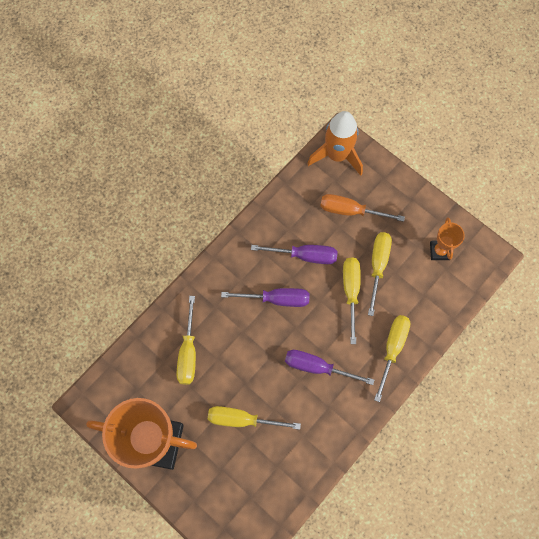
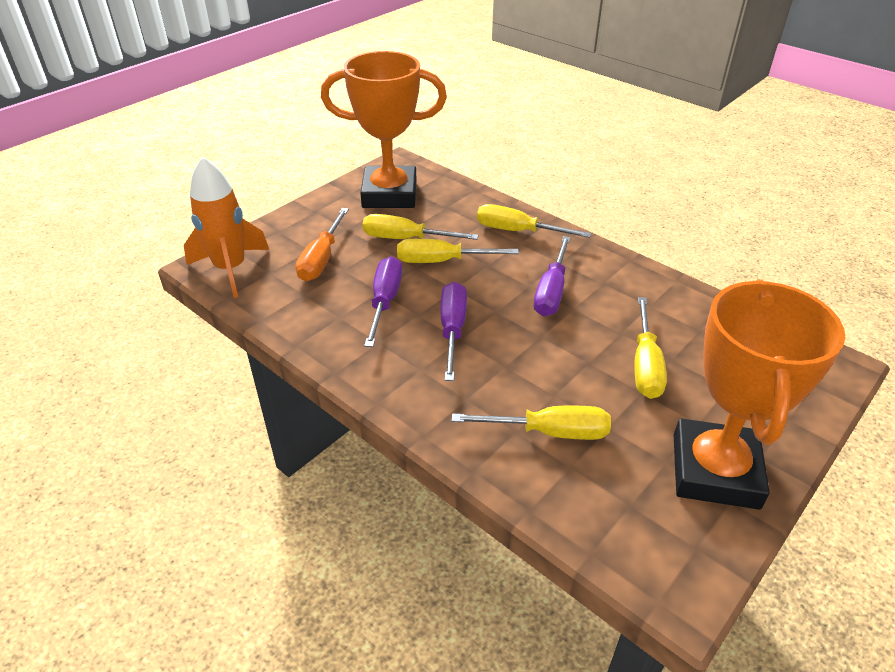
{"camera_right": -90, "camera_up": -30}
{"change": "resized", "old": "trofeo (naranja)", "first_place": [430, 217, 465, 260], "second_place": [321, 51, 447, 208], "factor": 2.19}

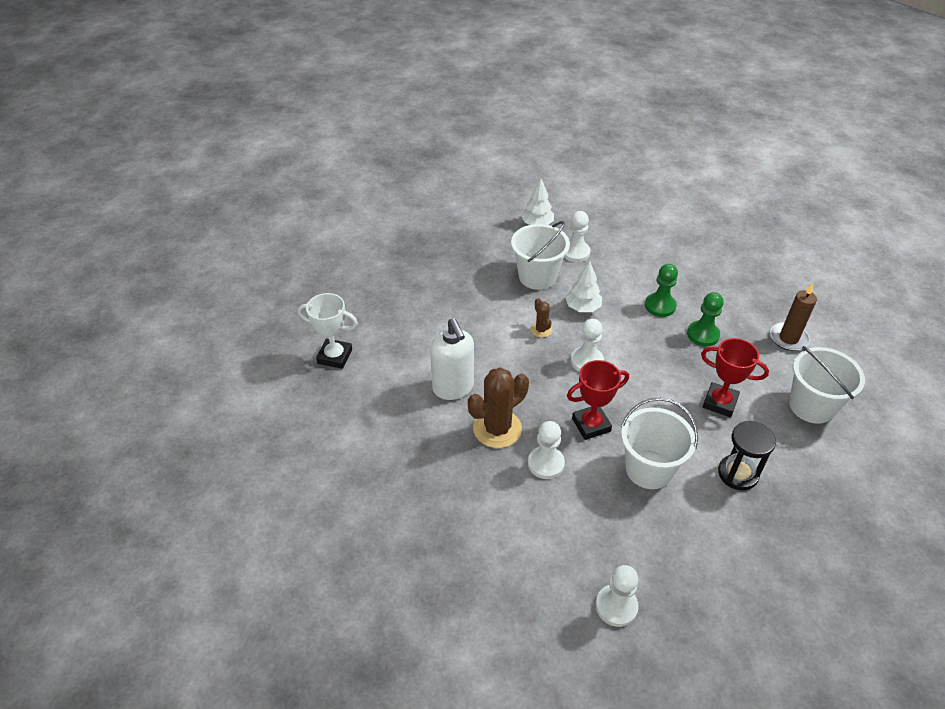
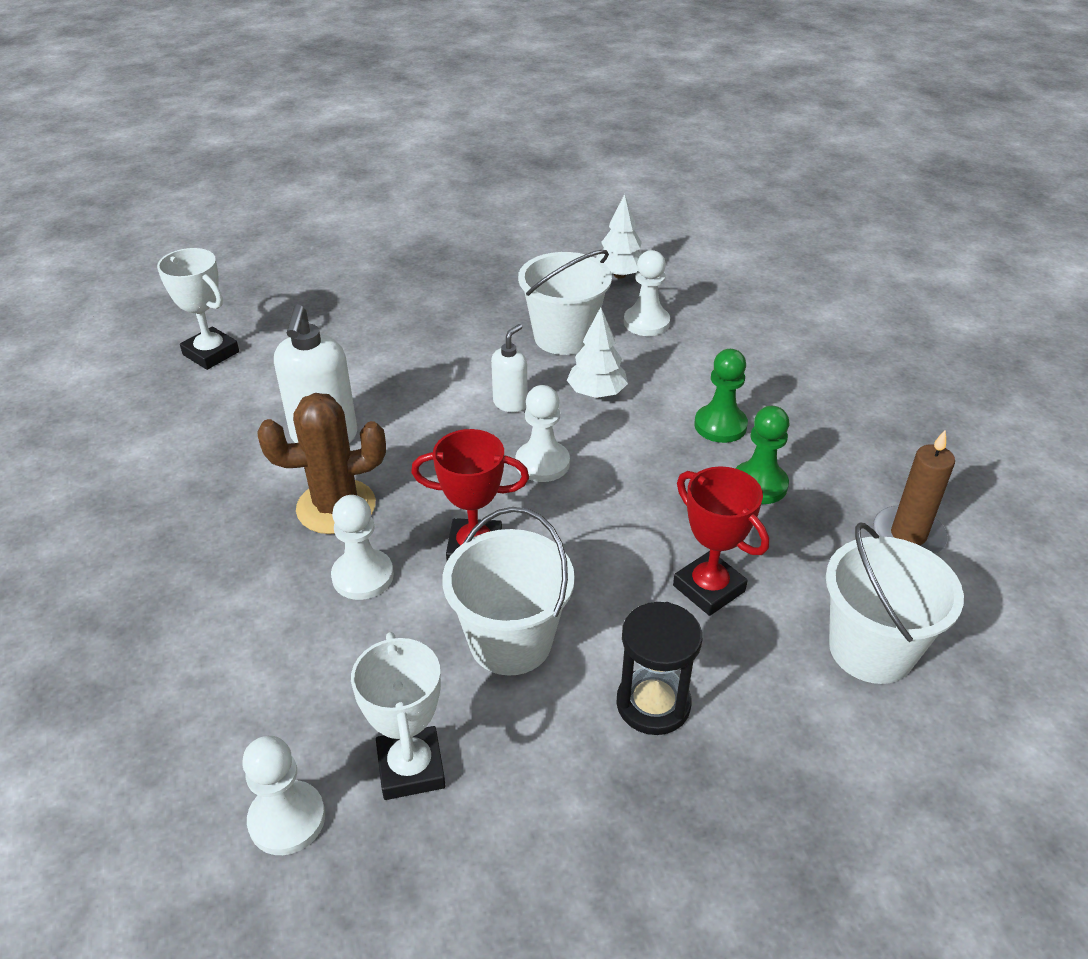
{"camera_right": 25, "camera_up": -5}
{"change": "added", "new": "trofeo (blanco)", "second_place": [351, 632, 445, 800]}
{"change": "replaced", "old": "cactus (marrón)", "new": "dispensador de jabón (blanco)", "first_place": [531, 298, 552, 338], "second_place": [491, 324, 528, 412]}

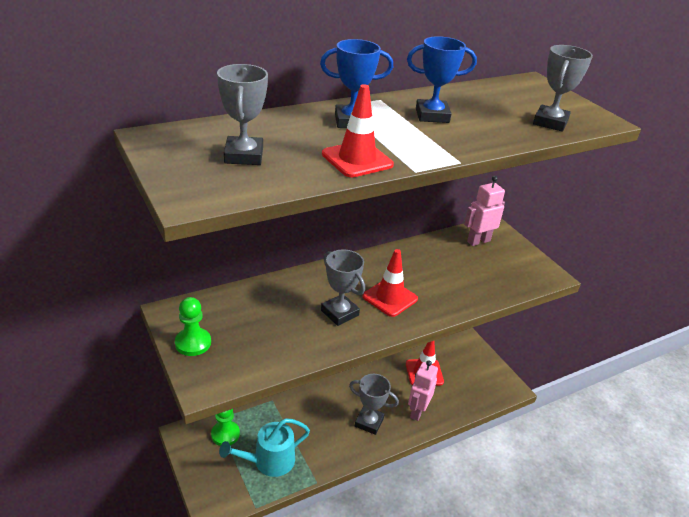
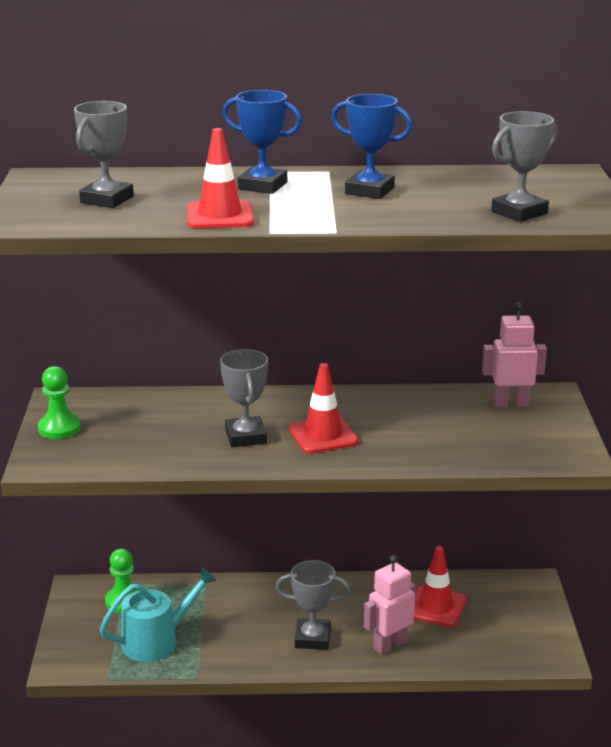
{"camera_right": 30, "camera_up": -10}
{"change": "turned", "old": "regadera (turquesa)", "first_place": [219, 418, 310, 477], "second_place": [99, 567, 217, 662], "degrees": 150}
{"change": "turned", "old": "trofeo (gris)", "first_place": [349, 374, 399, 435], "second_place": [275, 560, 351, 650], "degrees": -45}

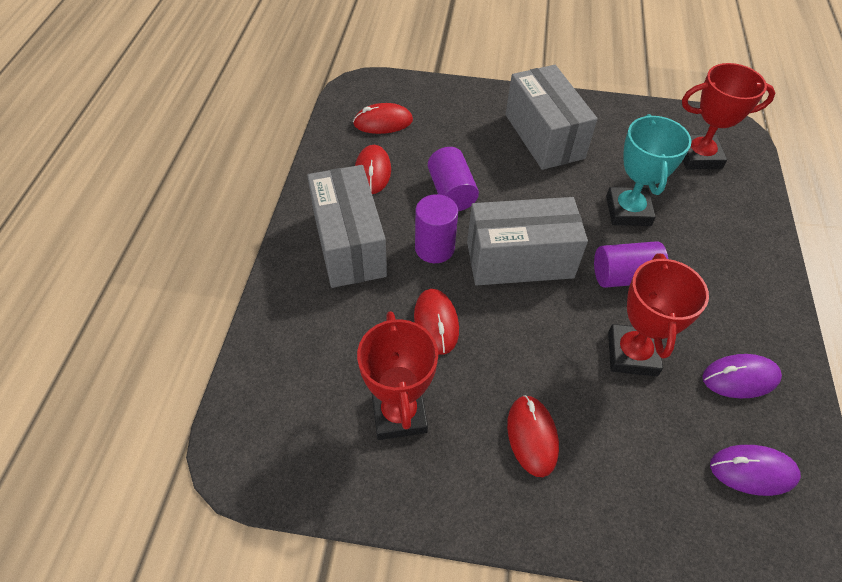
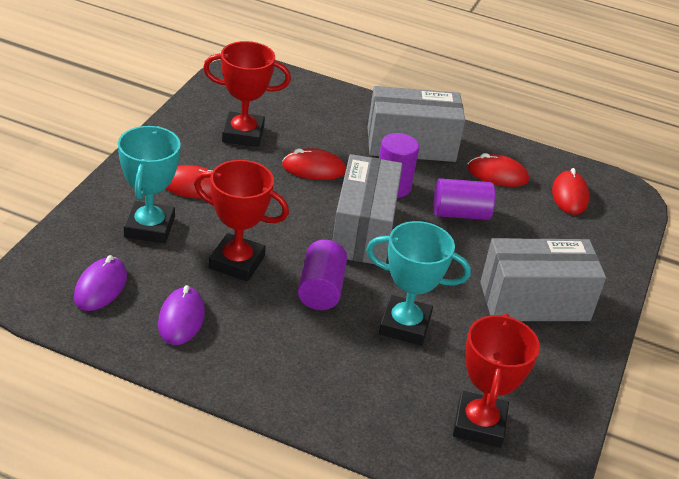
{"camera_right": 100, "camera_up": -15}
{"change": "added", "new": "trofeo (turquesa)", "second_place": [118, 126, 181, 243]}

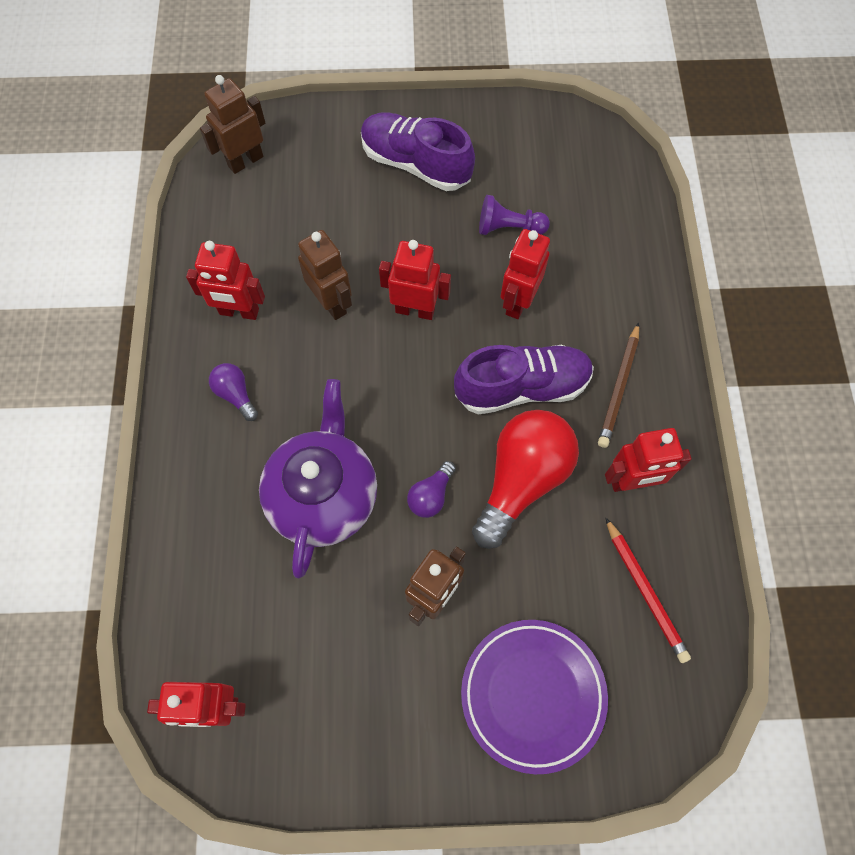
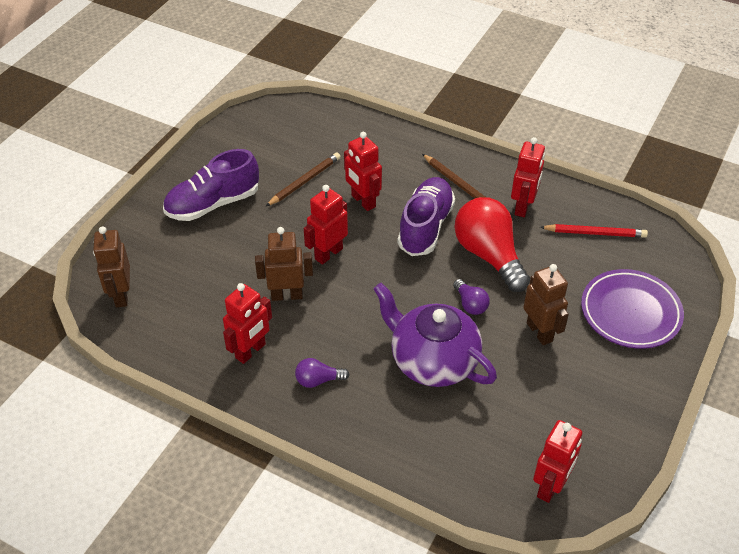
{"camera_right": -60, "camera_up": -20}
{"change": "replaced", "old": "peón (morado)", "new": "lápiz (marrón)", "first_place": [479, 195, 550, 235], "second_place": [266, 152, 341, 206]}

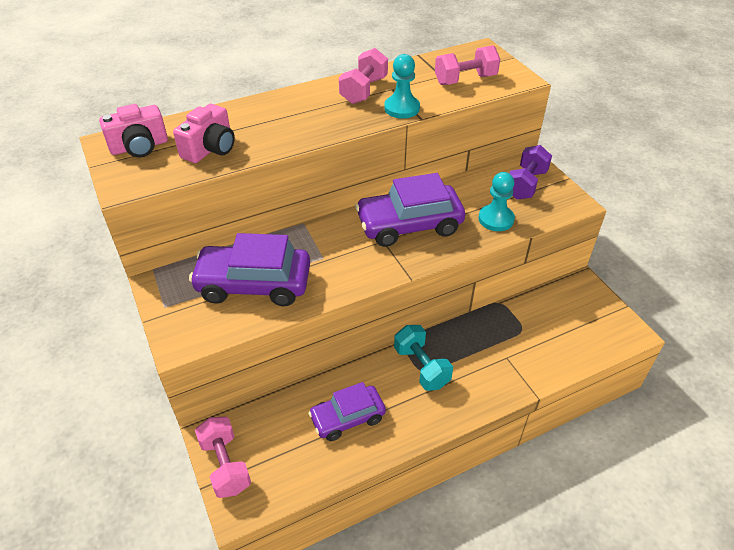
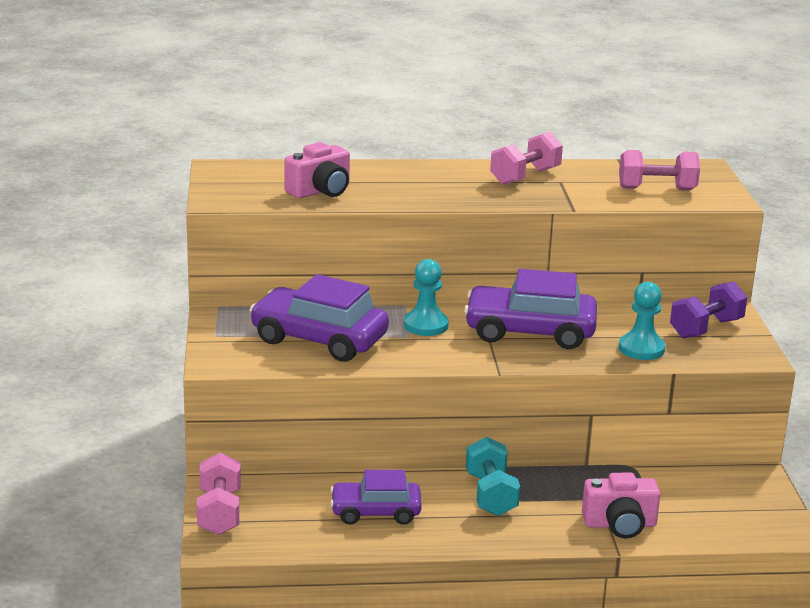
{"camera_right": 20, "camera_up": -20}
{"change": "moved", "old": "cámara (rosa)", "first_place": [99, 104, 168, 157], "second_place": [582, 473, 660, 538]}
{"change": "moved", "old": "peón (turquesa)", "first_place": [384, 54, 420, 118], "second_place": [404, 259, 449, 336]}

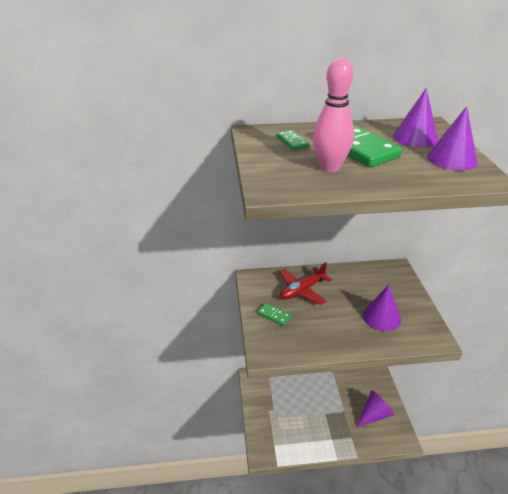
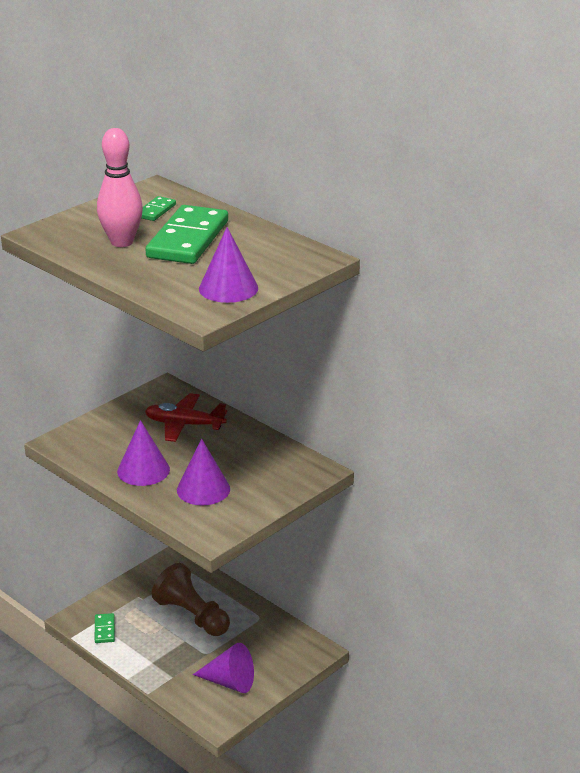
{"camera_right": 50, "camera_up": -5}
{"change": "added", "new": "peón (marrón)", "second_place": [152, 563, 230, 636]}
{"change": "moved", "old": "ficha de dominó (verde)", "first_place": [258, 303, 292, 326], "second_place": [95, 613, 115, 643]}
{"change": "moved", "old": "cono (morado)", "first_place": [393, 88, 438, 147], "second_place": [117, 420, 170, 486]}

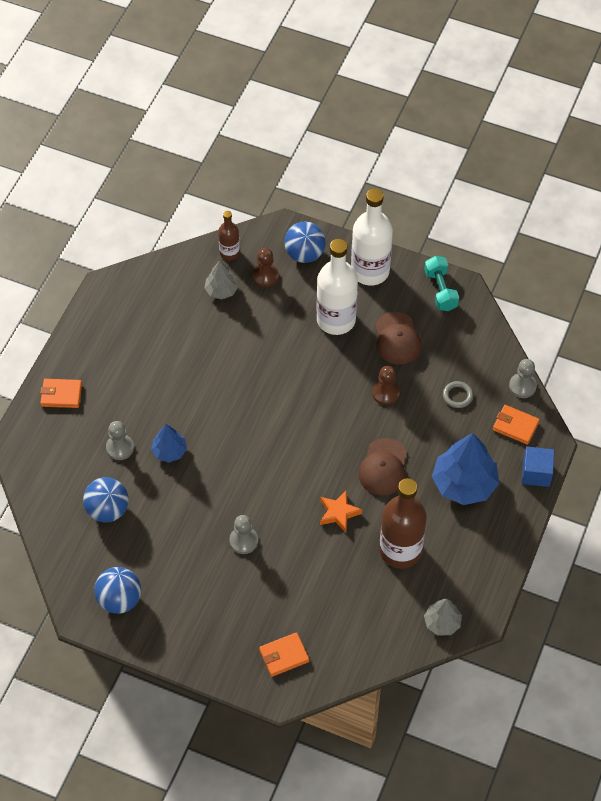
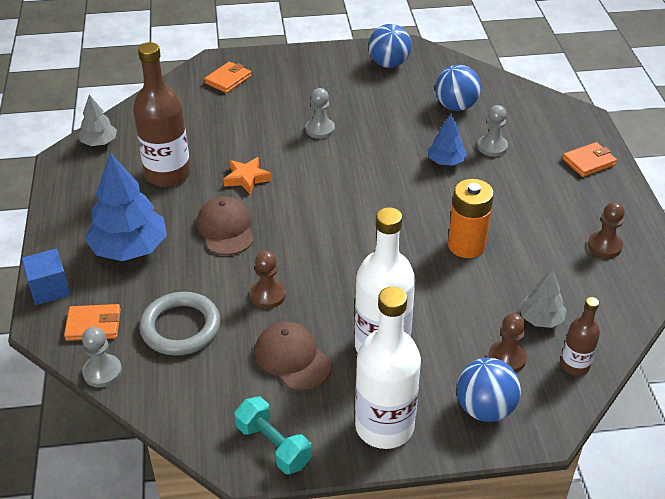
{"camera_right": 150, "camera_up": -15}
{"change": "added", "new": "pila (naranja)", "second_place": [448, 179, 494, 258]}
{"change": "added", "new": "peón (marrón)", "second_place": [588, 202, 625, 258]}
{"change": "resized", "old": "anillo (gris)", "first_place": [443, 381, 473, 408], "second_place": [139, 292, 220, 356], "factor": 1.97}

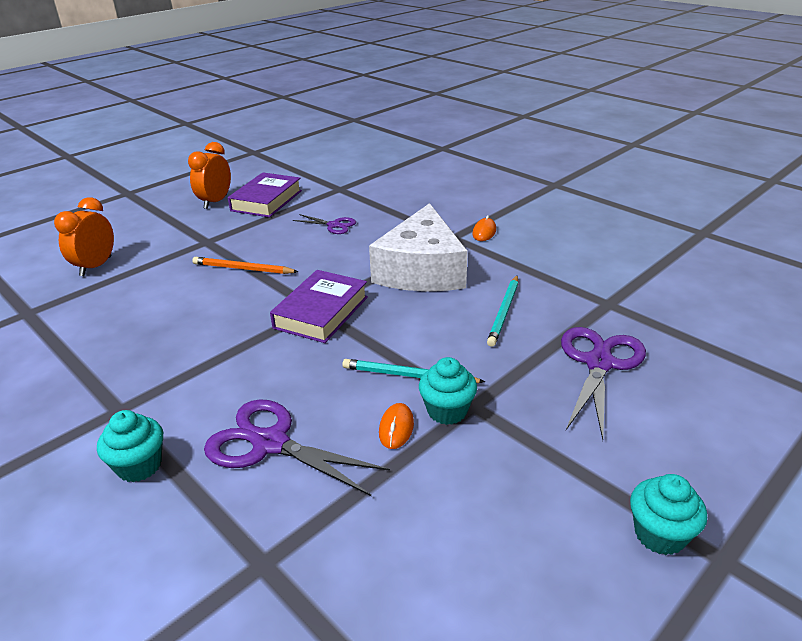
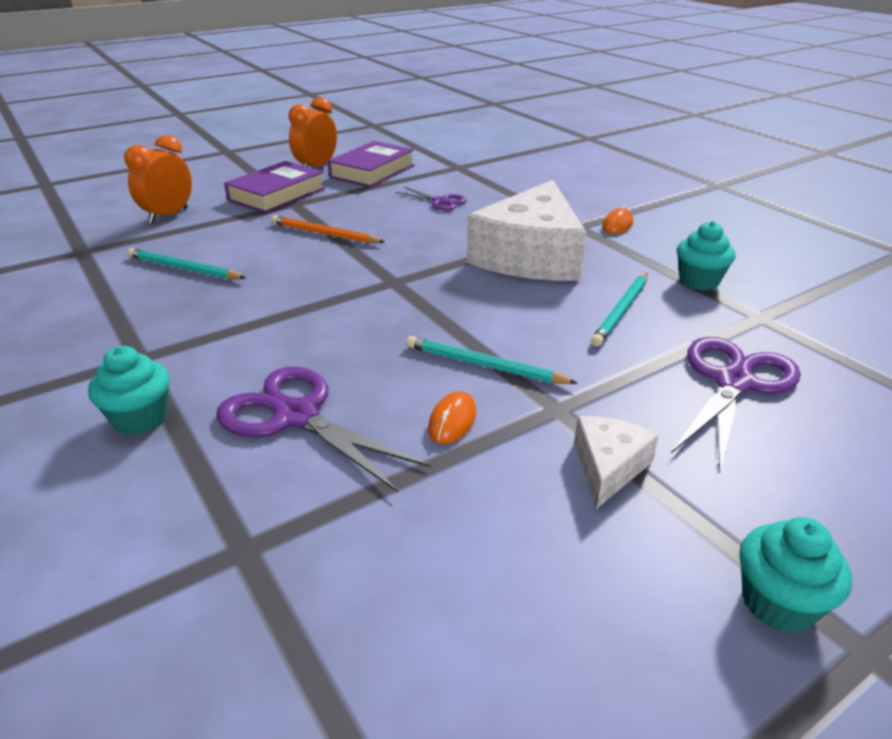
{"camera_right": 10, "camera_up": 0}
{"change": "added", "new": "lápiz (turquesa)", "second_place": [127, 248, 246, 279]}
{"change": "added", "new": "queso (blanco)", "second_place": [574, 416, 659, 509]}
{"change": "moved", "old": "libro (morado)", "first_place": [270, 270, 368, 343], "second_place": [224, 161, 325, 213]}
{"change": "moved", "old": "magdalena (turquesa)", "first_place": [419, 357, 477, 425], "second_place": [677, 221, 736, 290]}

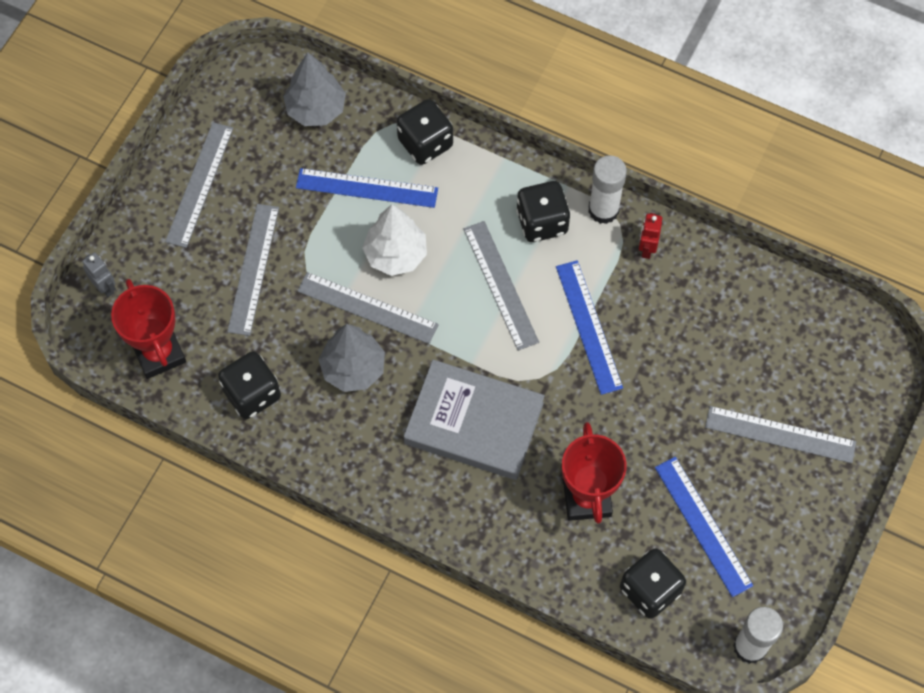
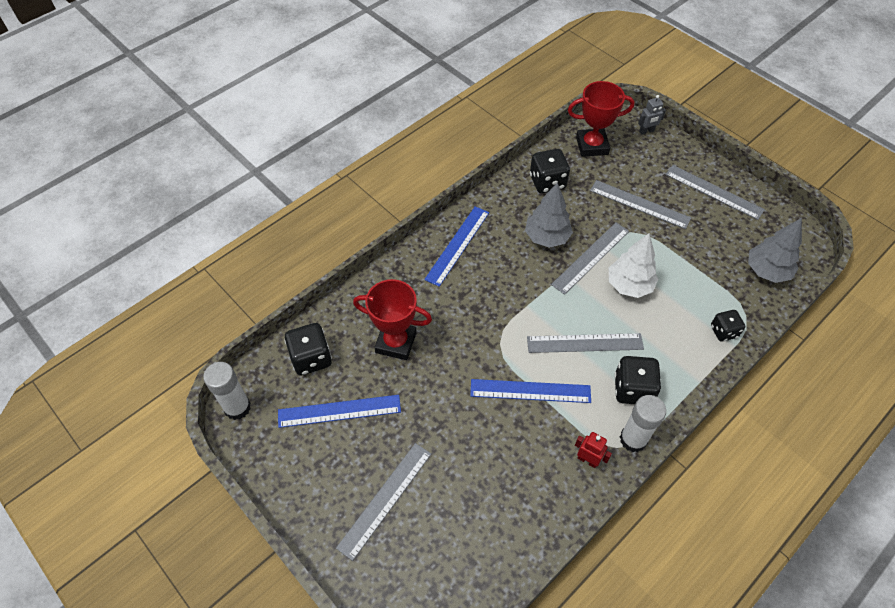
{"camera_right": 110, "camera_up": -10}
{"change": "removed", "old": "libro (gris)", "first_place": [404, 360, 545, 480]}
{"change": "moved", "old": "regla (azul)", "first_place": [296, 168, 438, 208], "second_place": [424, 206, 489, 287]}
{"change": "resized", "old": "dado (negro)", "first_place": [397, 99, 453, 165], "second_place": [711, 310, 745, 342], "factor": 0.64}

